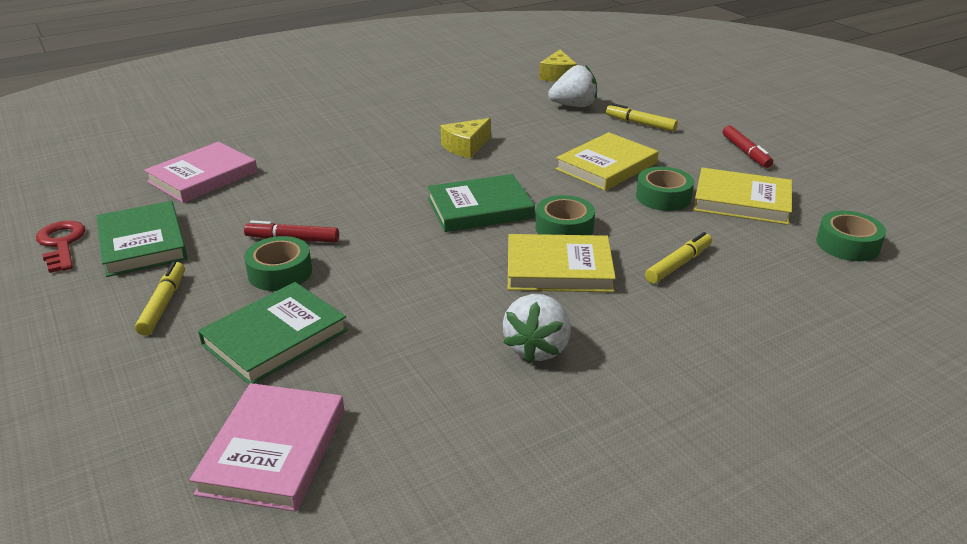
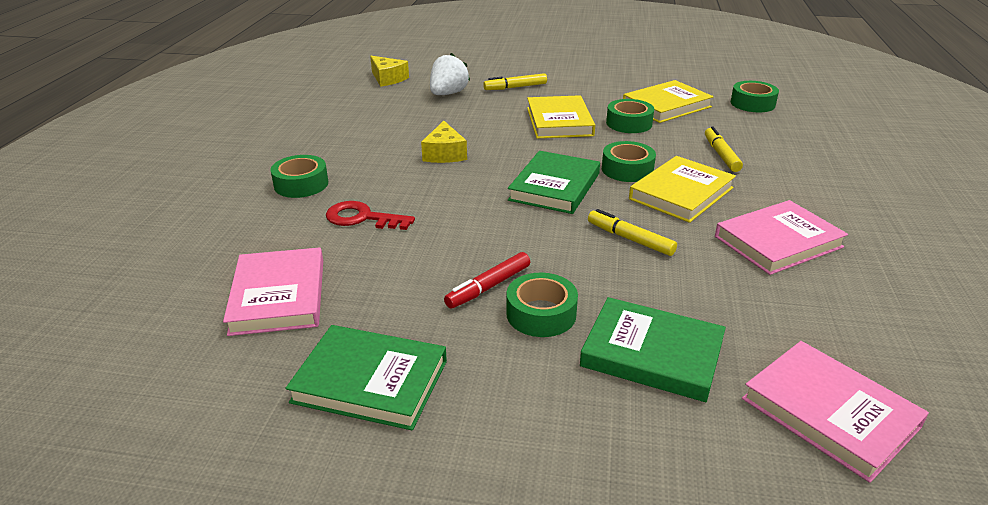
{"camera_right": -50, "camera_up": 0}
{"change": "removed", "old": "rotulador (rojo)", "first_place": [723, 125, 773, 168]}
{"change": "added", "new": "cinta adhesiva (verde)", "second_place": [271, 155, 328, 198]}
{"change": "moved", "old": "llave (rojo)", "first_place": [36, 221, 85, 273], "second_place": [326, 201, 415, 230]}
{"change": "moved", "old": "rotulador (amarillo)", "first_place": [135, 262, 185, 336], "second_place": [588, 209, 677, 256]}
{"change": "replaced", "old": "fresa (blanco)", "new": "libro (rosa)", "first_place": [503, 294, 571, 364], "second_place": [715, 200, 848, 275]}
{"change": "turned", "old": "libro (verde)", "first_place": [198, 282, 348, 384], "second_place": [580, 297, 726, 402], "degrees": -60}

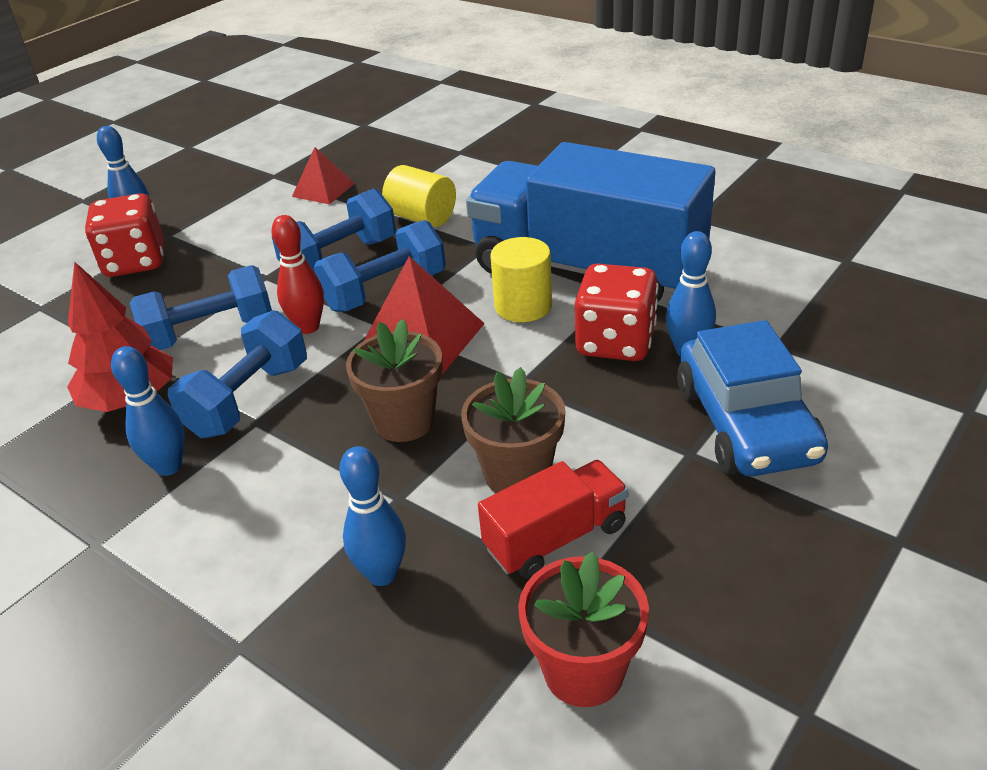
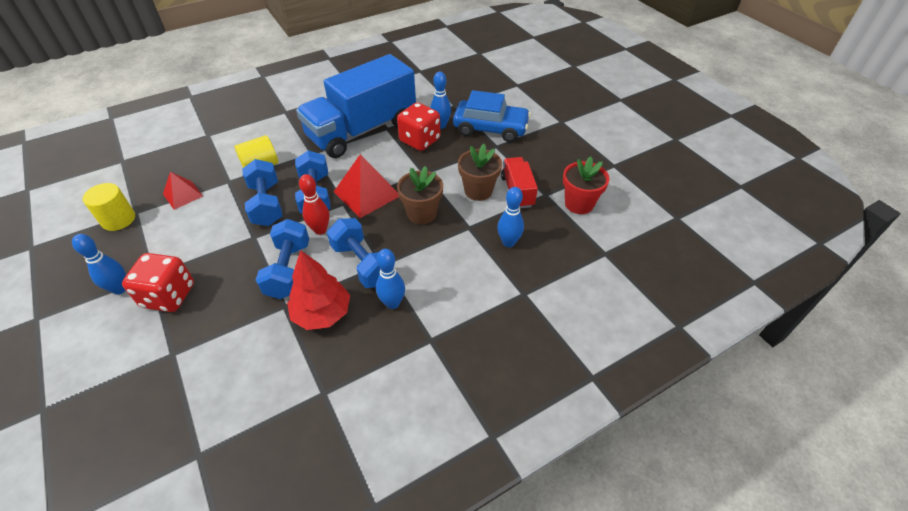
{"camera_right": -70, "camera_up": 10}
{"change": "moved", "old": "cilindro (amarillo)", "first_place": [490, 237, 552, 322], "second_place": [83, 183, 135, 231]}

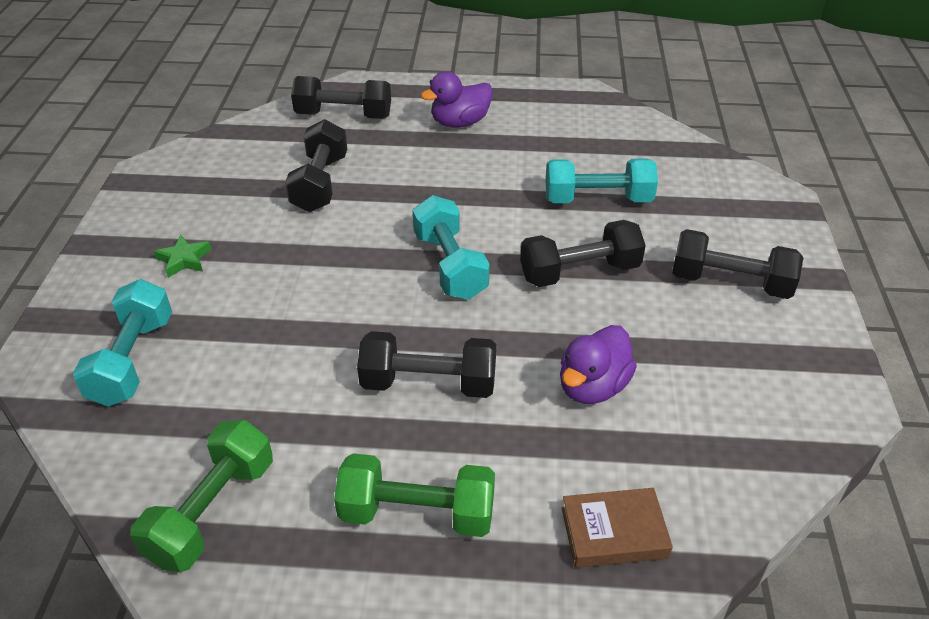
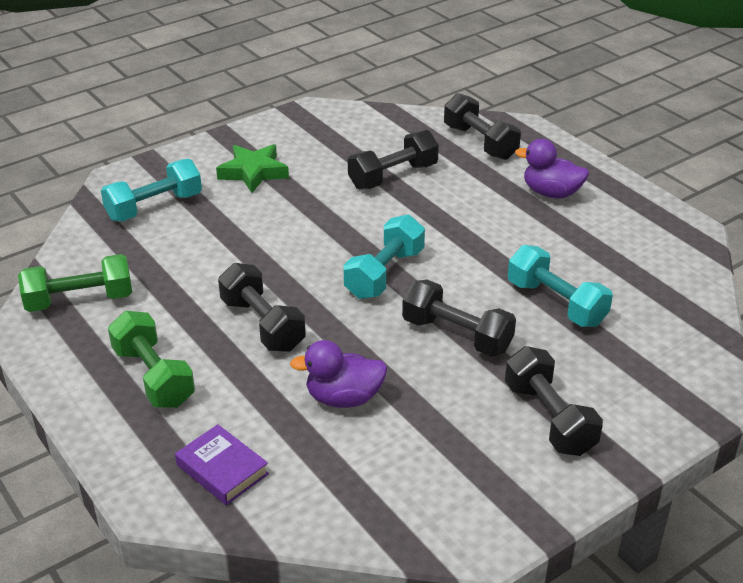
{"camera_right": 50, "camera_up": -5}
{"change": "recoloured", "old": "libro (marrón)", "new": "libro (morado)", "first_place": [562, 488, 673, 568], "second_place": [175, 424, 269, 505]}
{"change": "resized", "old": "estrella (verde)", "first_place": [154, 235, 211, 278], "second_place": [216, 144, 289, 193], "factor": 1.66}

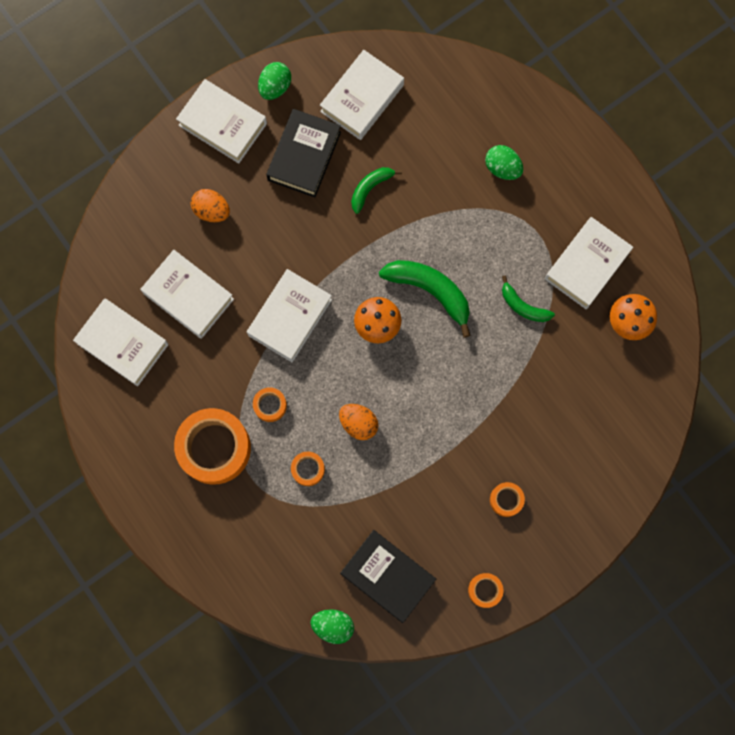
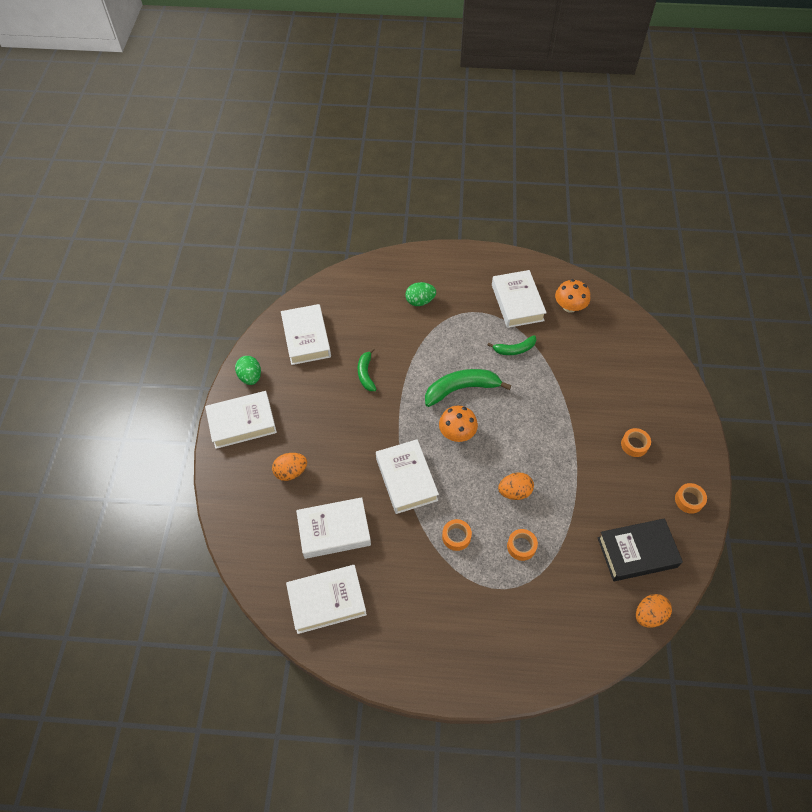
{"camera_right": -50, "camera_up": -20}
{"change": "removed", "old": "cinta adhesiva (naranja)", "first_place": [174, 408, 251, 485]}
{"change": "removed", "old": "libro (negro)", "first_place": [266, 109, 341, 197]}
{"change": "recoloured", "old": "huevo (verde)", "new": "huevo (naranja)", "first_place": [310, 609, 354, 644], "second_place": [636, 594, 672, 628]}

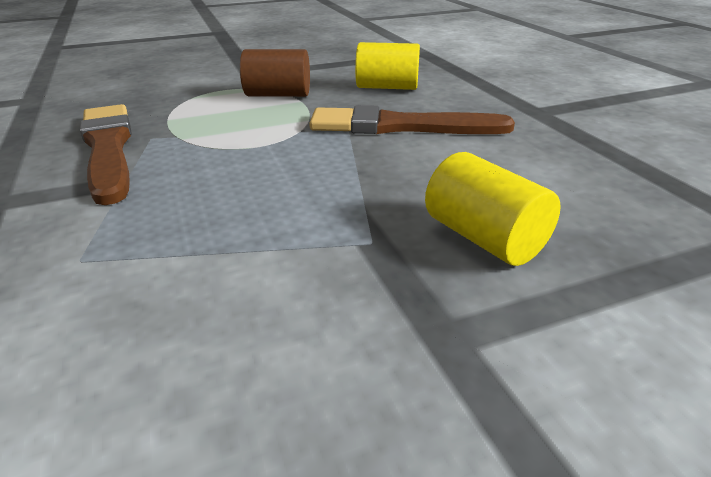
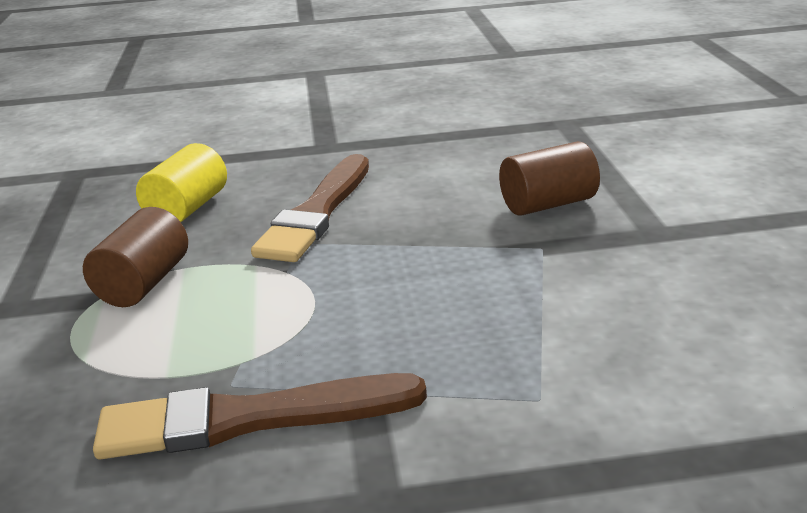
{"camera_right": -75, "camera_up": -5}
{"change": "recoloured", "old": "cilindro (amarillo)", "new": "cilindro (marrón)", "first_place": [425, 152, 561, 266], "second_place": [499, 141, 600, 216]}

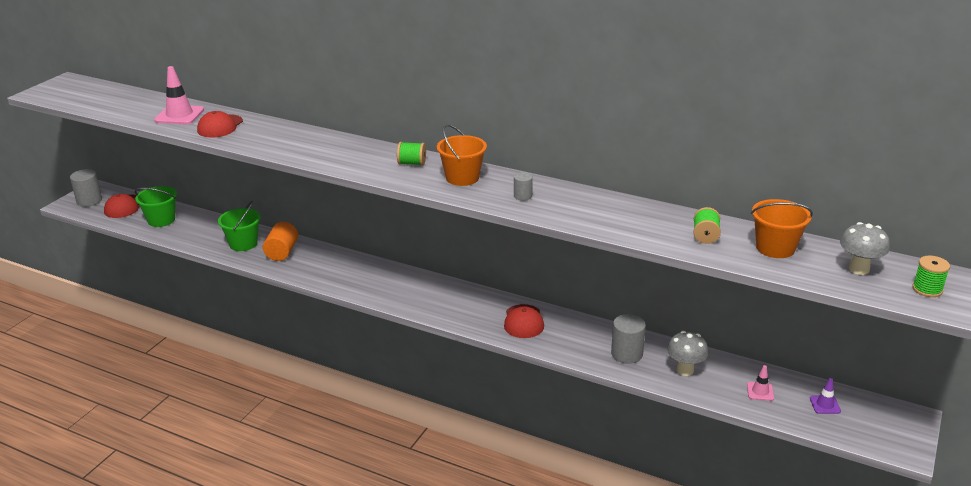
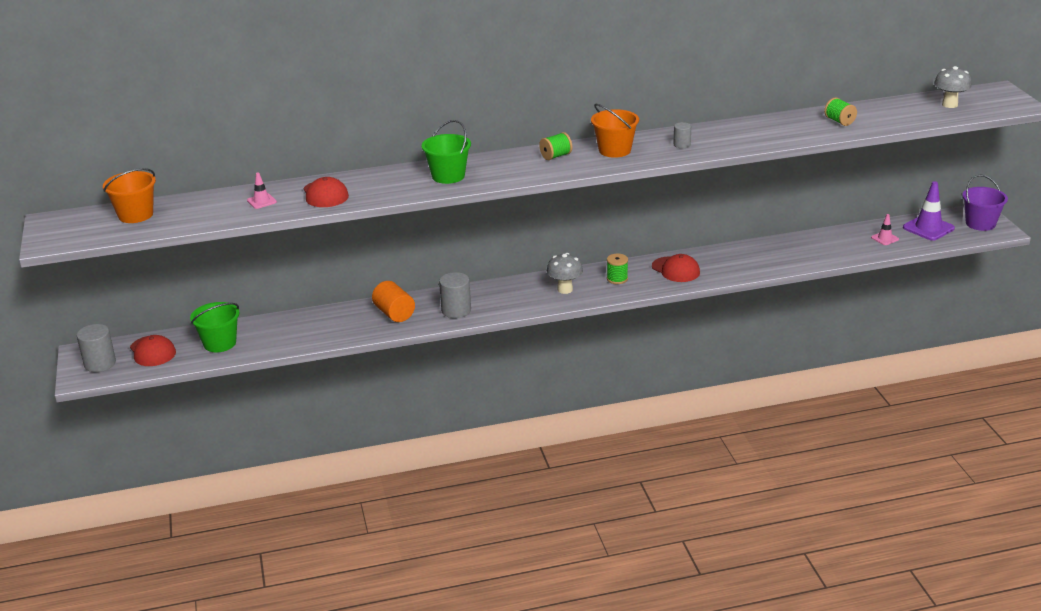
{"camera_right": -40, "camera_up": 0}
{"change": "added", "new": "balde (morado)", "second_place": [962, 175, 1008, 231]}
{"change": "moved", "old": "balde (verde)", "first_place": [218, 201, 261, 251], "second_place": [421, 120, 471, 184]}
{"change": "moved", "old": "cilindro (gris)", "first_place": [611, 314, 646, 364], "second_place": [439, 272, 471, 318]}
{"change": "moved", "old": "seta (gris)", "first_place": [667, 331, 708, 376], "second_place": [547, 253, 583, 294]}
{"change": "moved", "old": "balde (naranja)", "first_place": [751, 199, 813, 258], "second_place": [103, 168, 156, 223]}
{"change": "moved", "old": "carrete (verde)", "first_place": [912, 256, 950, 297], "second_place": [607, 254, 628, 284]}
{"change": "resized", "old": "cono de tráfico (rosa)", "first_place": [154, 66, 204, 125], "second_place": [247, 172, 277, 209], "factor": 0.53}
{"change": "resized", "old": "cono de tráfico (morado)", "first_place": [810, 378, 841, 414], "second_place": [903, 181, 955, 241], "factor": 1.89}

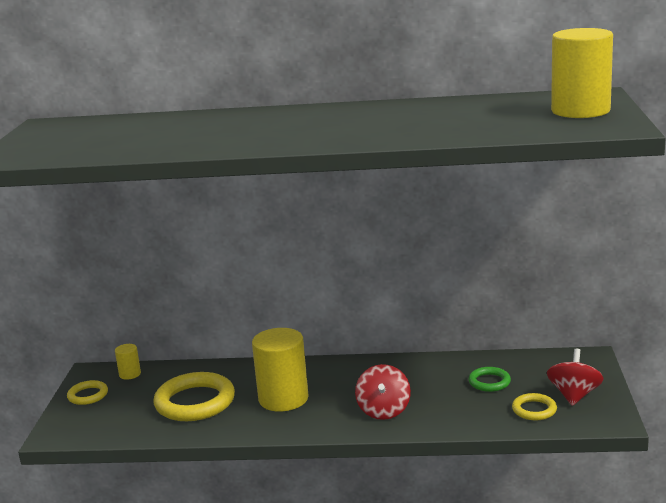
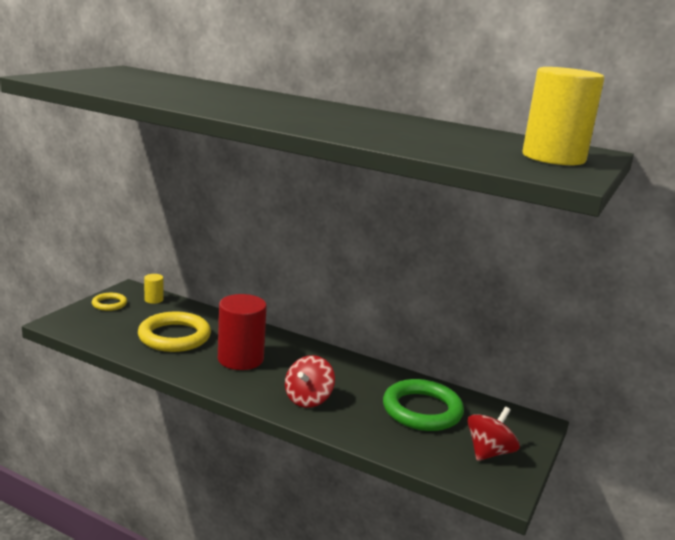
{"camera_right": 20, "camera_up": 0}
{"change": "removed", "old": "anillo (amarillo)", "first_place": [512, 393, 557, 420]}
{"change": "recoloured", "old": "cilindro (amarillo)", "new": "cilindro (rojo)", "first_place": [252, 328, 309, 412], "second_place": [218, 294, 267, 370]}
{"change": "resized", "old": "anillo (verde)", "first_place": [469, 367, 511, 392], "second_place": [383, 379, 464, 431], "factor": 1.95}

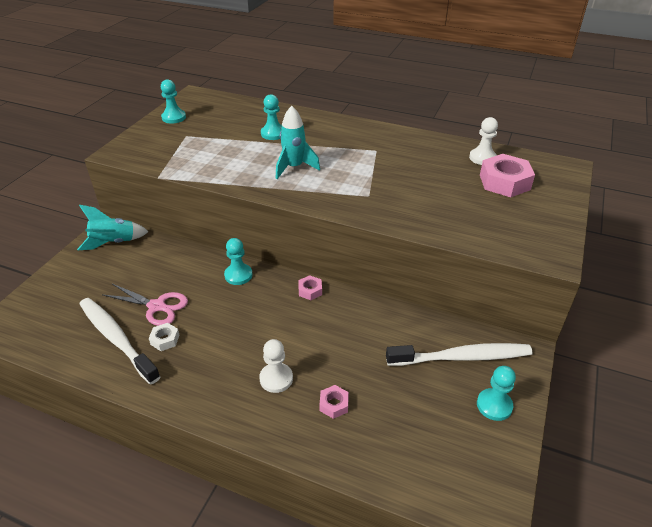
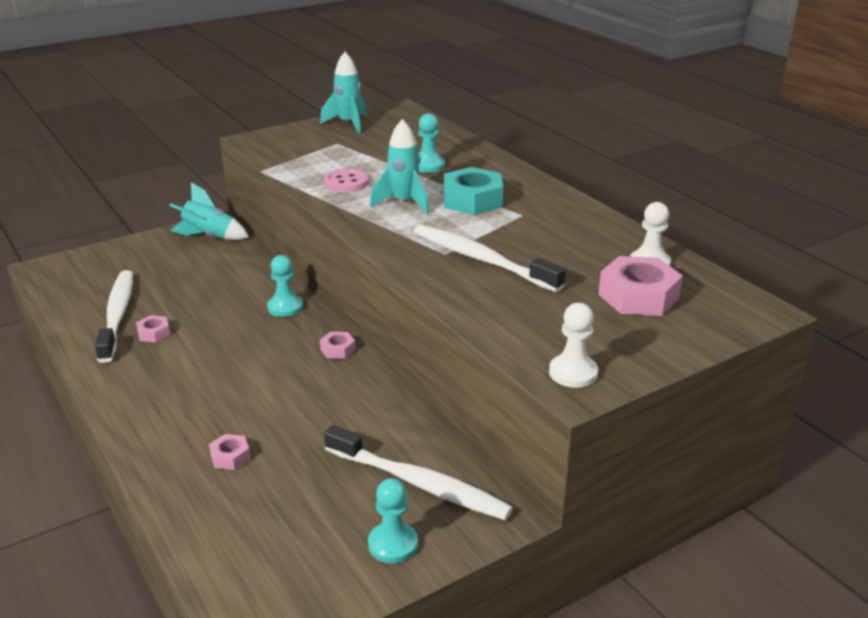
{"camera_right": 35, "camera_up": -10}
{"change": "removed", "old": "tijeras (rosa)", "first_place": [102, 284, 188, 326]}
{"change": "added", "new": "botón (rosa)", "second_place": [324, 169, 369, 192]}
{"change": "added", "new": "cepillo de dientes (blanco)", "second_place": [414, 225, 566, 292]}
{"change": "added", "new": "tuerca (turquesa)", "second_place": [444, 167, 503, 215]}
{"change": "moved", "old": "peón (blanco)", "first_place": [259, 339, 293, 393], "second_place": [549, 303, 598, 388]}
{"change": "replaced", "old": "peón (turquesa)", "new": "cohete (turquesa)", "first_place": [161, 79, 186, 124], "second_place": [320, 52, 367, 134]}
{"change": "recoloured", "old": "tuerca (blanco)", "new": "tuerca (rosa)", "first_place": [149, 323, 180, 351], "second_place": [136, 315, 170, 342]}

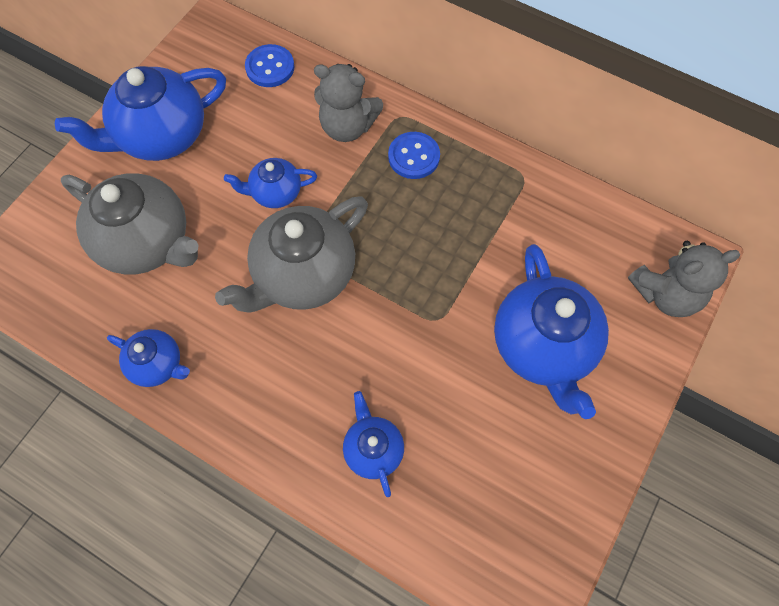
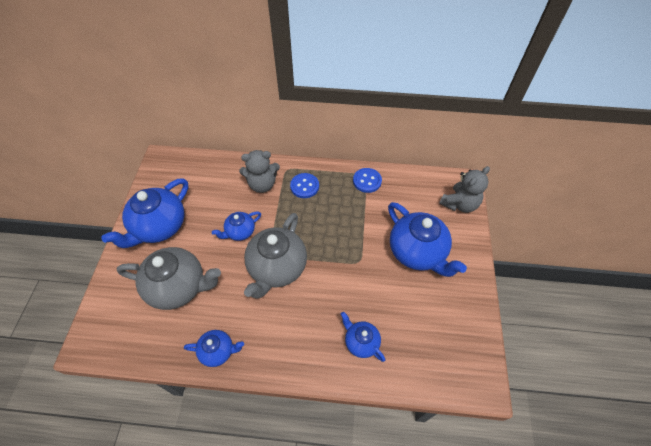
{"camera_right": -25, "camera_up": -10}
{"change": "moved", "old": "botón (azul)", "first_place": [245, 44, 295, 87], "second_place": [353, 168, 382, 193]}

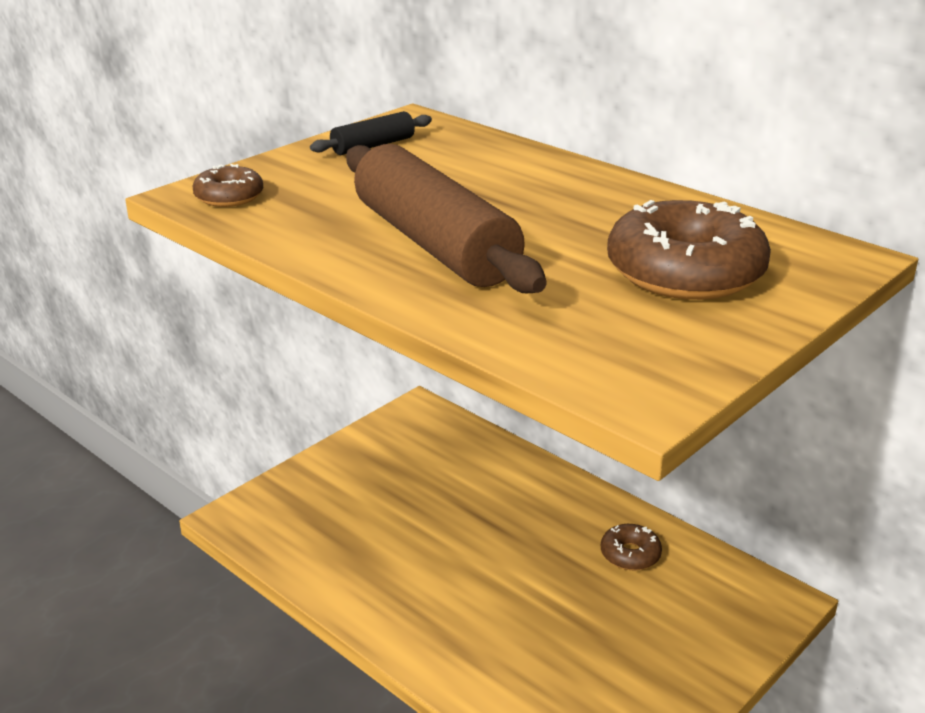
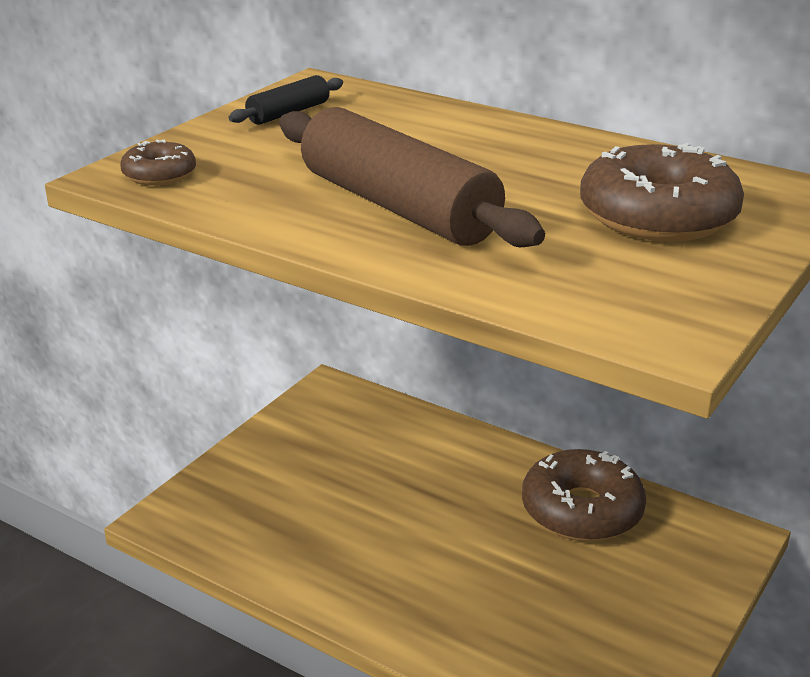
{"camera_right": -10, "camera_up": 0}
{"change": "resized", "old": "rosquilla (marrón)", "first_place": [601, 524, 662, 570], "second_place": [522, 449, 646, 542], "factor": 1.99}

